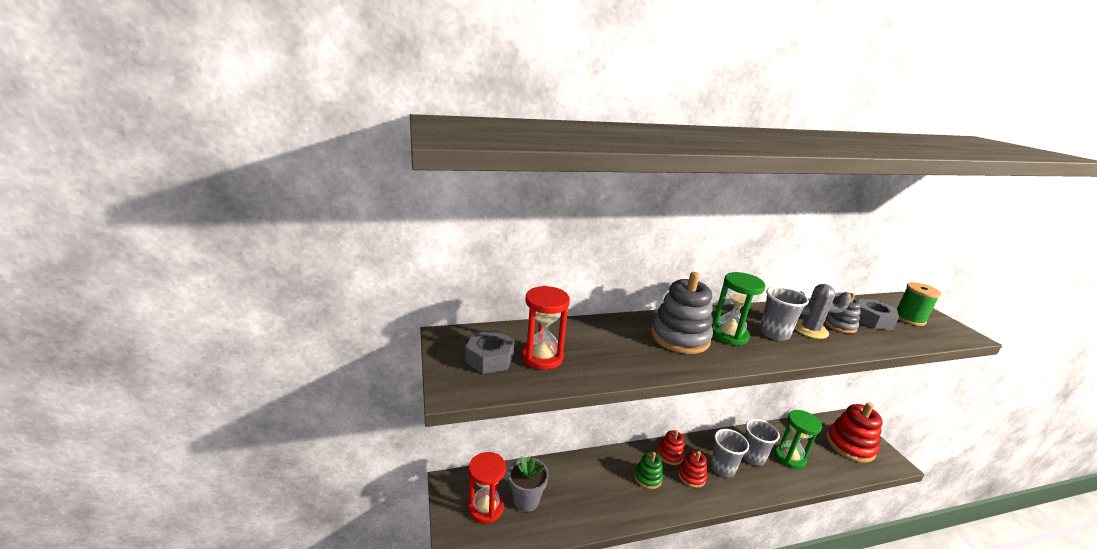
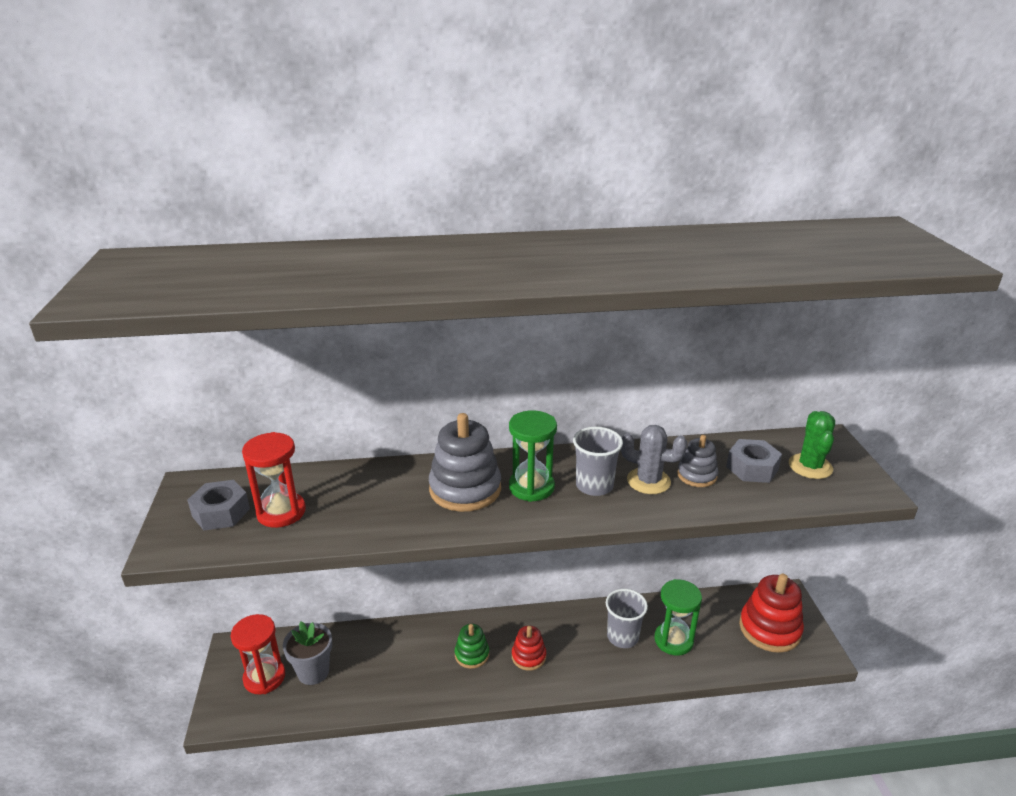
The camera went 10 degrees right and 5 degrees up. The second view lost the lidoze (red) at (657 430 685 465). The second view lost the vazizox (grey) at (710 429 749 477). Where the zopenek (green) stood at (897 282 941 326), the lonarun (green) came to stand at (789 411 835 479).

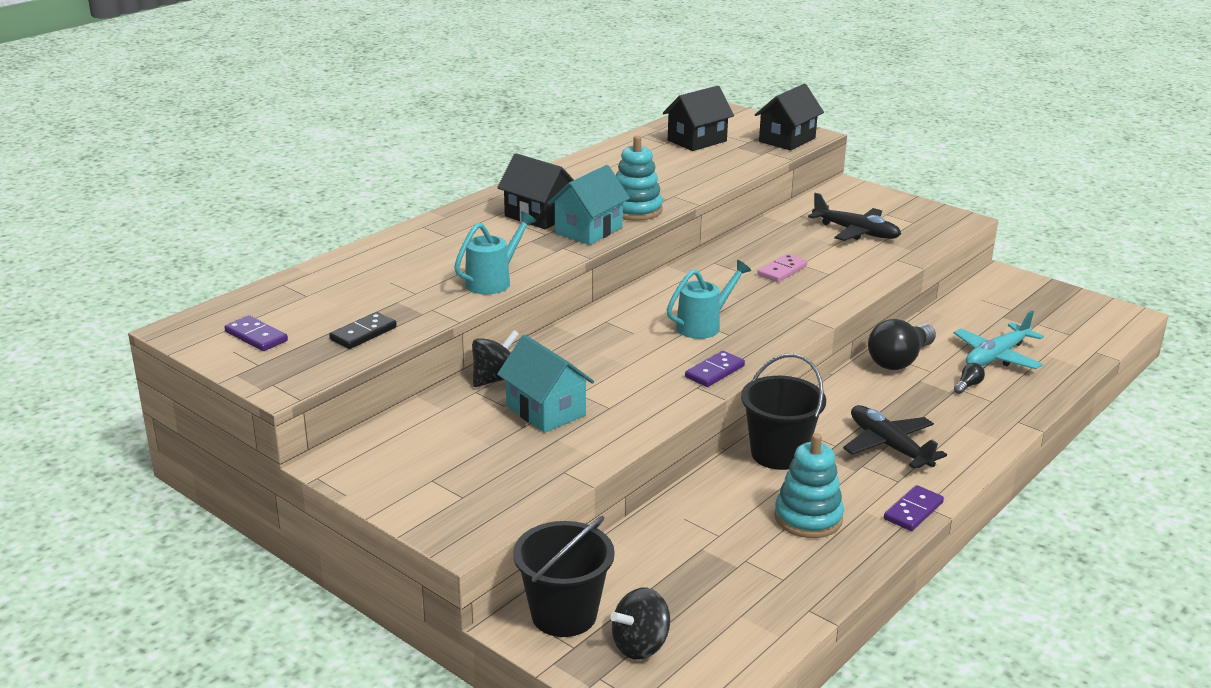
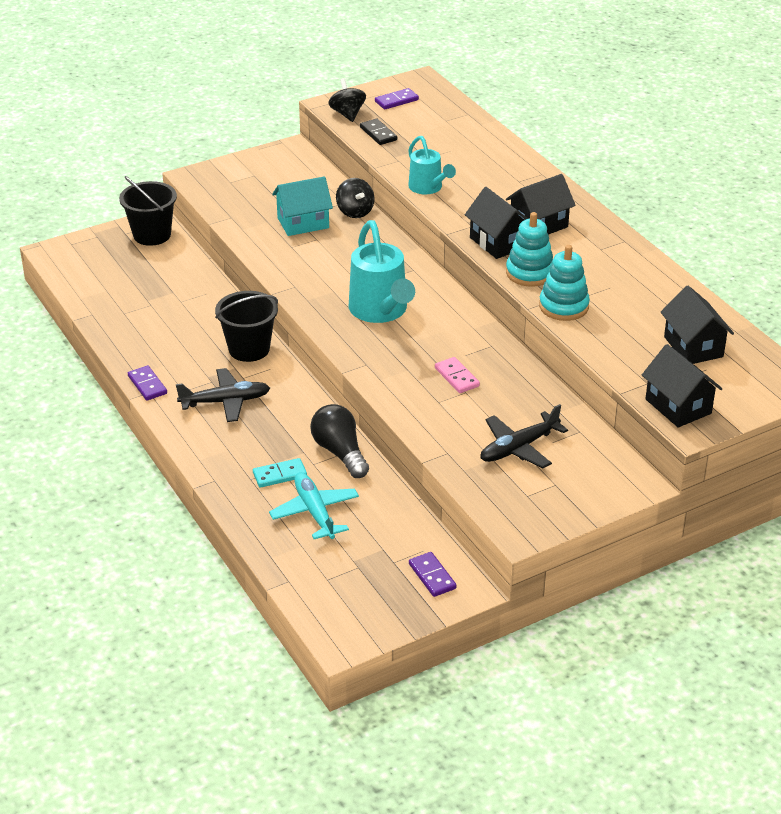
The camera went 110 degrees right and 10 degrees up. What was the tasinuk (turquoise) at (548 165 630 245) turned into the tasinuk (black) at (465 187 528 259). The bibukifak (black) ended up elsewhere, having gone from (610 588 670 660) to (328 78 366 122). The size of the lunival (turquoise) at (667 260 751 339) changed by a factor of 1.65. The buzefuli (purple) ended up elsewhere, having gone from (685 351 745 387) to (409 552 457 597). The lidoze (turquoise) ended up elsewhere, having gone from (774 433 844 538) to (539 245 590 321). Where the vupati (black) stood at (954 363 985 394), the buzefuli (turquoise) came to stand at (253 458 307 488).

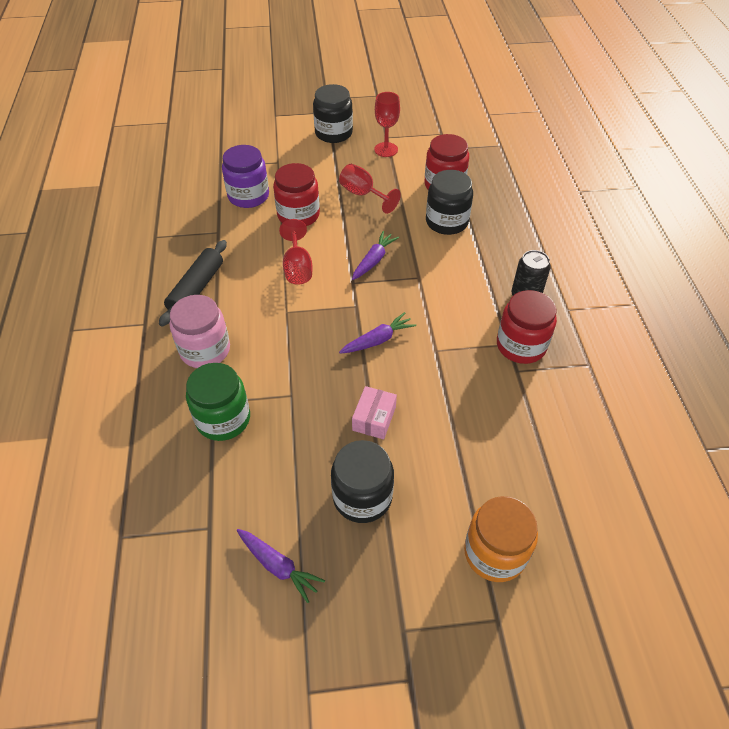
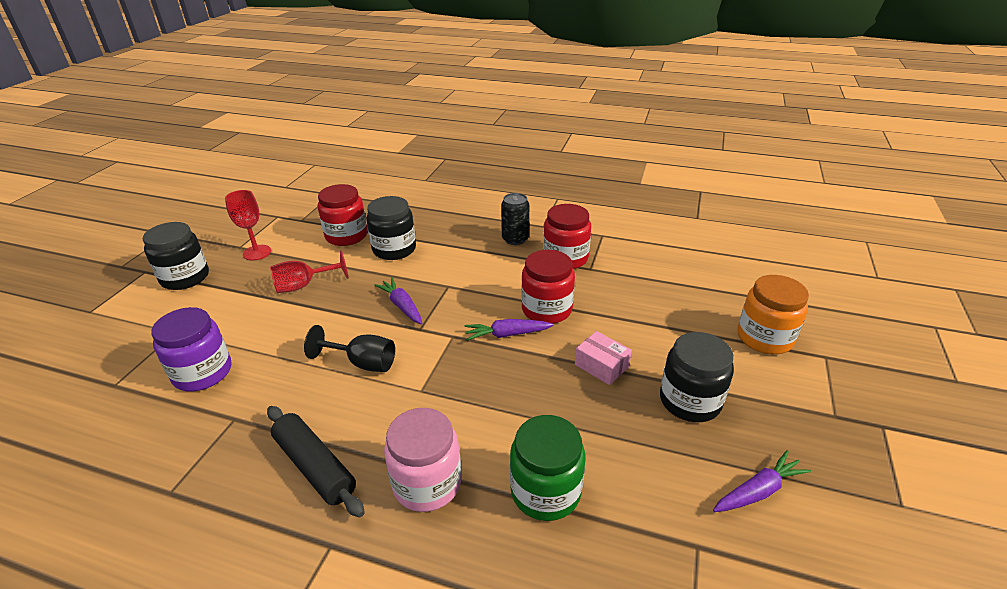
The camera went 65 degrees left and 15 degrees down. The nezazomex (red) ended up elsewhere, having gone from (273 163 320 226) to (521 250 575 324). What was the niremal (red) at (279 219 312 285) turned into the niremal (black) at (304 325 395 372). The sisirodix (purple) at (339 312 416 354) ended up facing another way, 90 degrees counterclockwise from before.

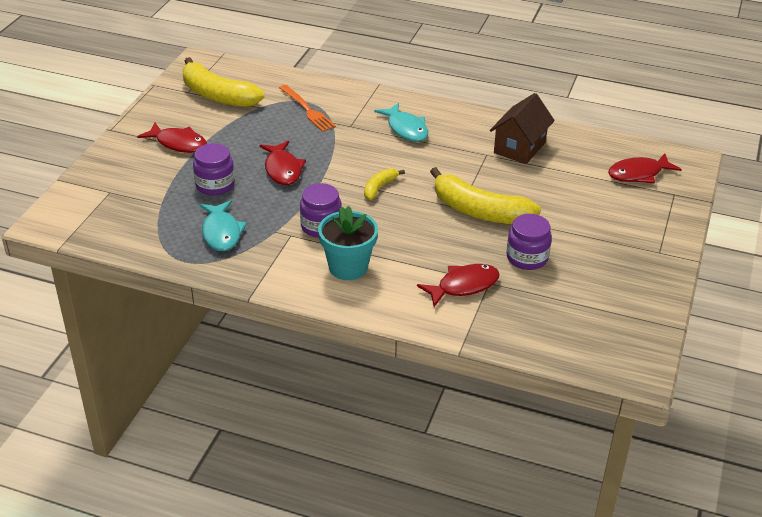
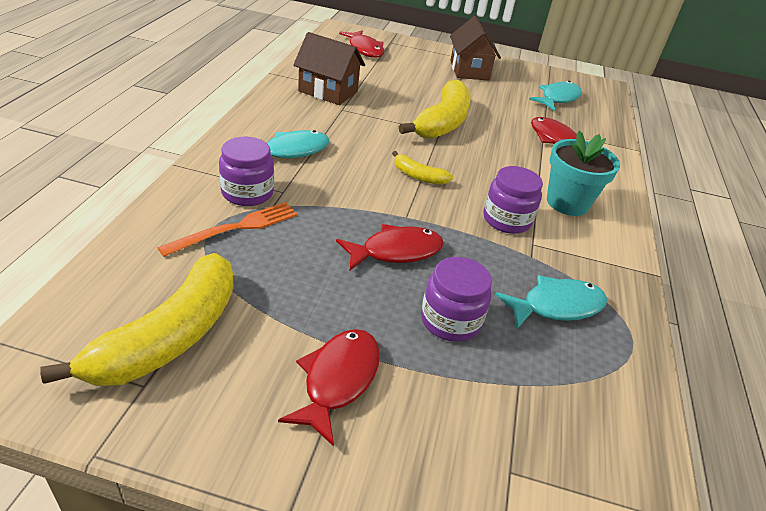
The camera went 100 degrees left and 0 degrees up. The nezazomex (purple) ended up elsewhere, having gone from (506 214 552 270) to (219 137 274 206). The second view gained the tasinuk (brown) at (450 16 501 81). The second view gained the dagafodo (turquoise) at (529 81 582 111).

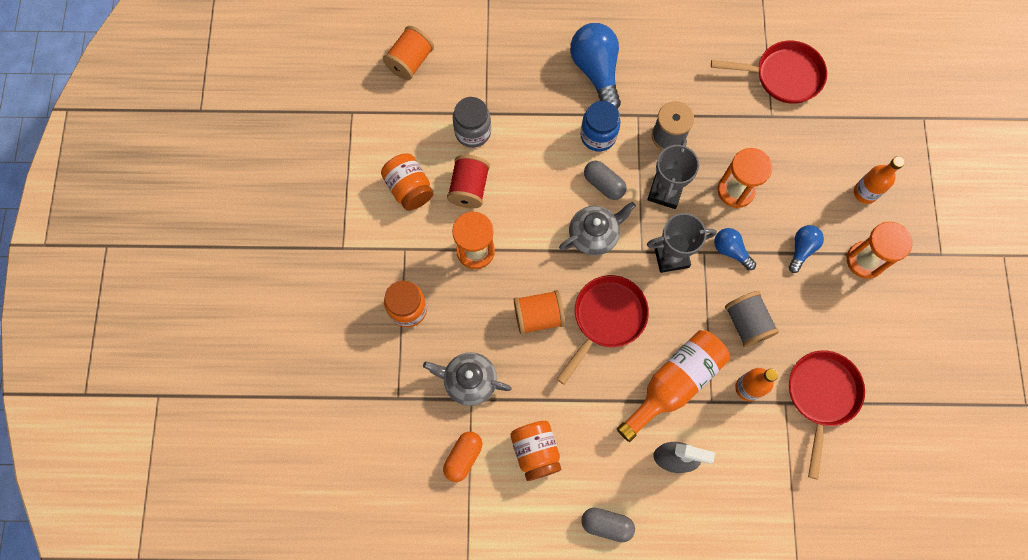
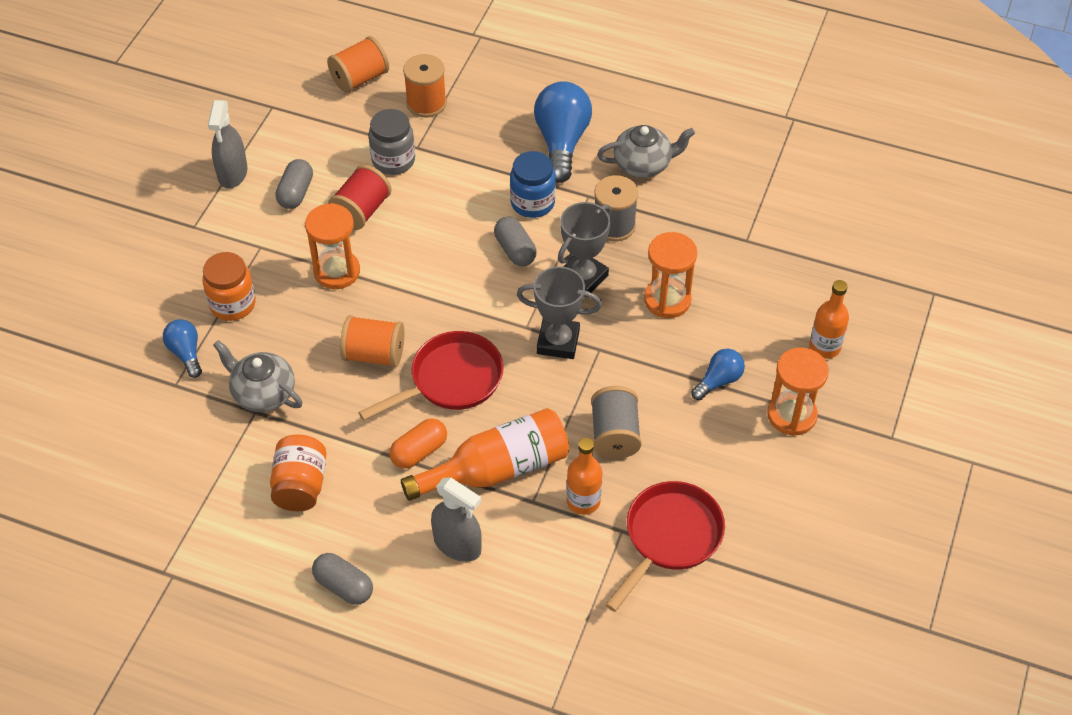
The camera went 20 degrees right and 20 degrees down. Where the nezazomex (orange) stood at (381 153 433 211), the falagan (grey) came to stand at (275 159 313 209). The falagan (orange) ended up elsewhere, having gone from (443 432 482 482) to (389 419 447 469). The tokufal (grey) ended up elsewhere, having gone from (559 202 636 256) to (597 125 695 178). The second view lost the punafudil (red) at (711 41 827 104). The vupati (blue) ended up elsewhere, having gone from (714 228 756 270) to (163 319 202 378). The second view gained the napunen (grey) at (208 100 248 189). The second view gained the zopenek (orange) at (403 54 447 117).

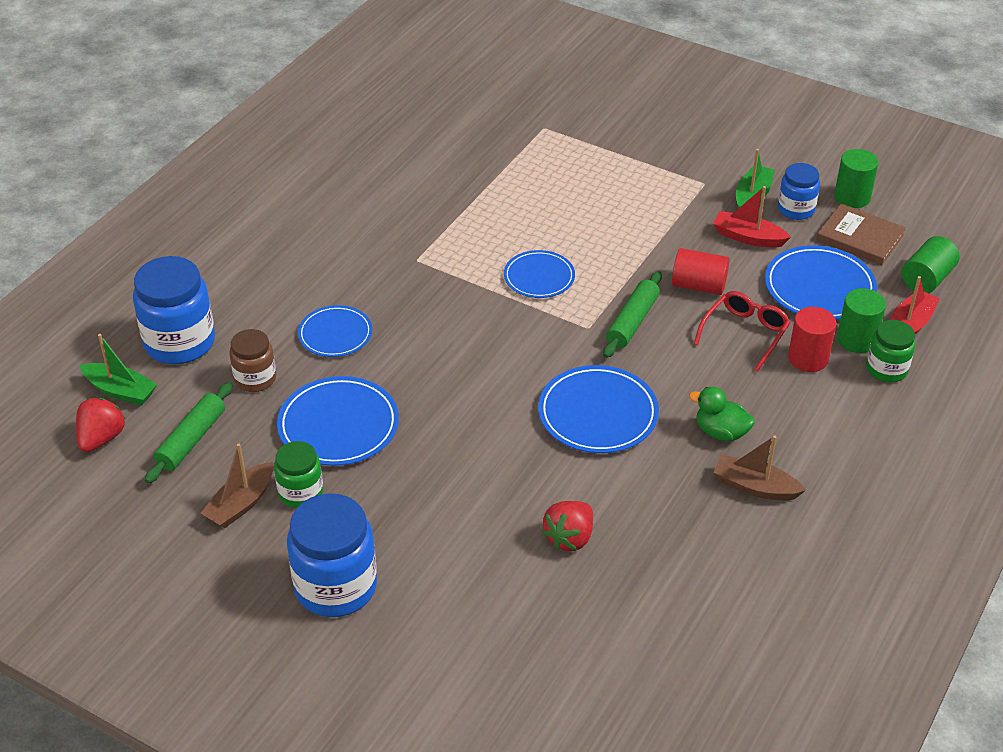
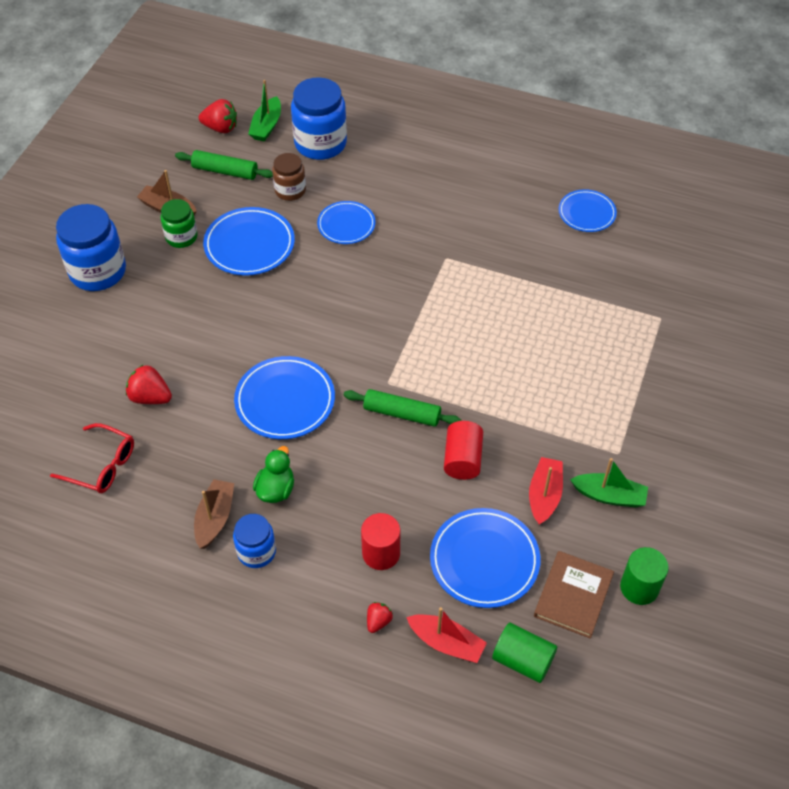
The camera went 80 degrees right and 10 degrees up. The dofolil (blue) ended up elsewhere, having gone from (504 250 575 298) to (559 189 617 232). The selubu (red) ended up elsewhere, having gone from (694 291 790 372) to (50 423 134 493). The nezazomex (blue) ended up elsewhere, having gone from (778 163 820 220) to (233 514 276 568). The second view lost the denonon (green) at (837 288 886 353). Where the nezazomex (green) stood at (866 320 916 383), the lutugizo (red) came to stand at (367 602 393 633).

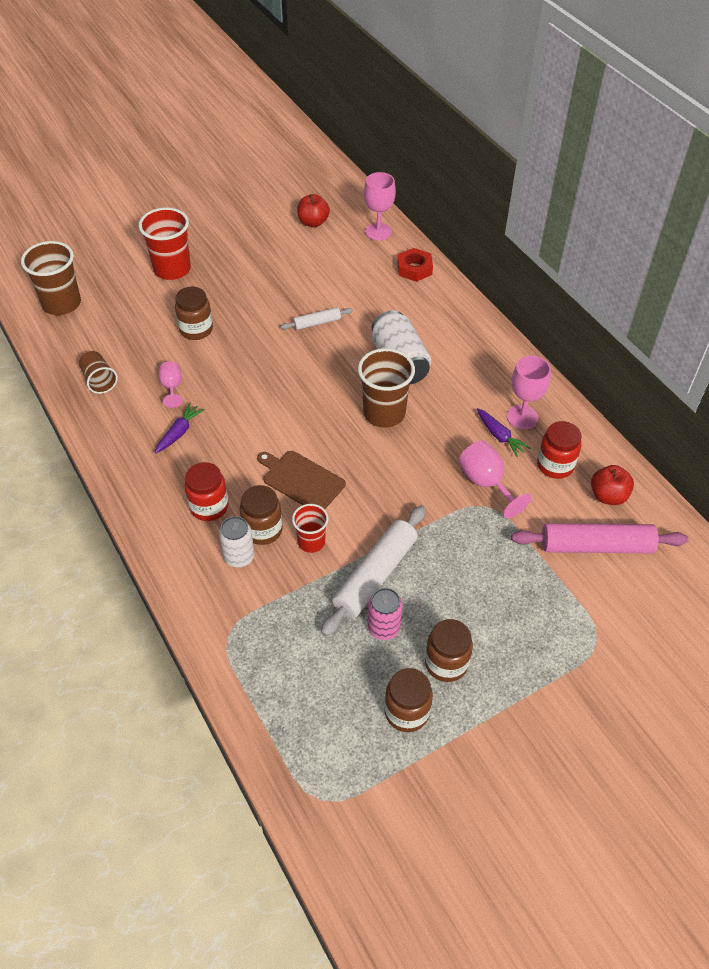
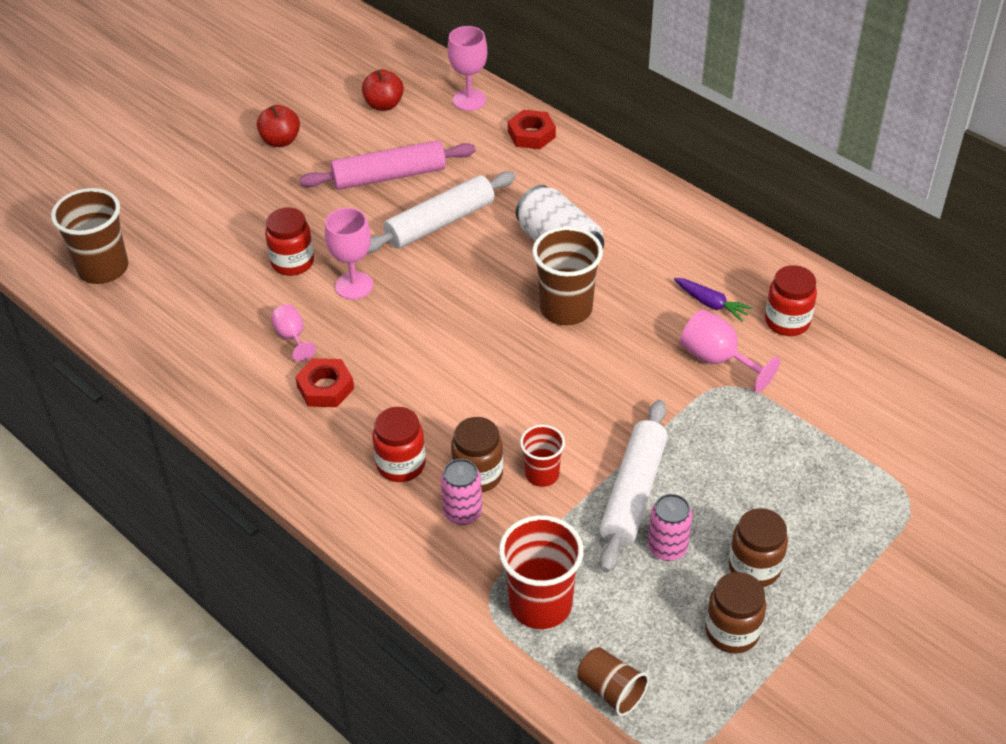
The camera went 15 degrees left and 5 degrees down. The vazizox (brown) ended up elsewhere, having gone from (79 351 118 394) to (578 647 649 716). The vazizox (red) ended up elsewhere, having gone from (139 207 191 280) to (499 515 584 629). Where the sisirodix (purple) stood at (154 403 204 454), the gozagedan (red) came to stand at (295 358 354 407). What was the nezazomex (brown) at (175 287 213 340) turned into the nezazomex (red) at (265 208 314 276). What was the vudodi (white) at (219 516 255 567) turned into the vudodi (pink) at (441 459 482 525). The second view lost the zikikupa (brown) at (257 451 346 509). The size of the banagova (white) at (281 307 353 330) changed by a factor of 1.93. The niremal (pink) ended up elsewhere, having gone from (507 356 551 429) to (325 208 373 300). The banagova (pink) ended up elsewhere, having gone from (511 523 688 553) to (300 140 476 190). The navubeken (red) ended up elsewhere, having gone from (591 465 634 505) to (257 105 300 147).

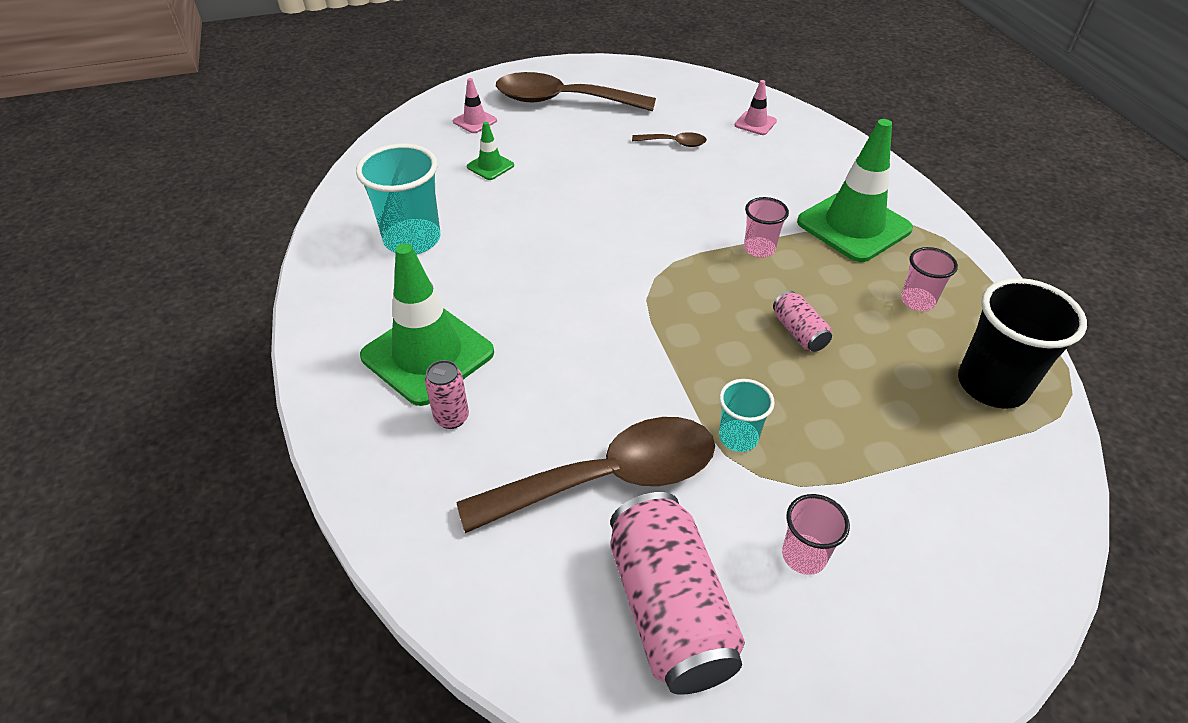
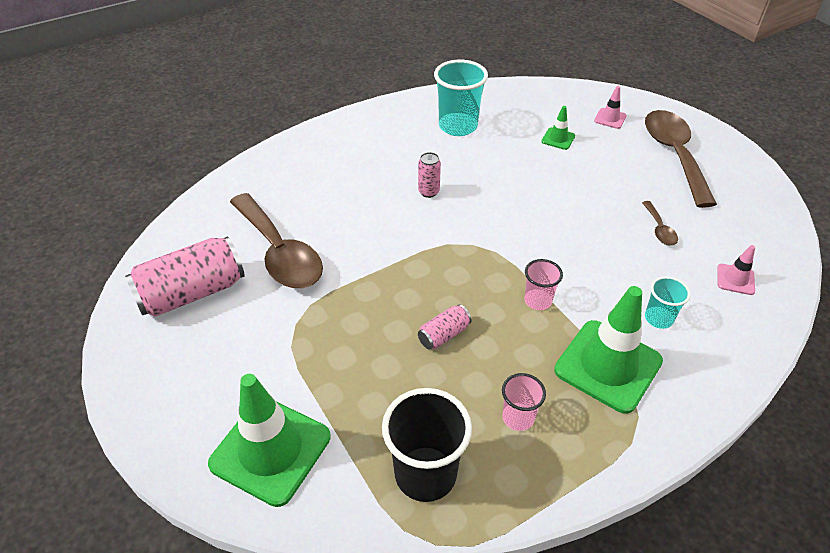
The camera went 75 degrees right and 0 degrees up. The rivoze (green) ended up elsewhere, having gone from (360 243 494 406) to (208 374 331 507). The vudodi (pink) ended up elsewhere, having gone from (425 360 469 429) to (418 152 441 198). The vazizox (turquoise) ended up elsewhere, having gone from (719 379 775 452) to (645 276 691 329). The second view lost the vazizox (pink) at (782 494 850 575).

